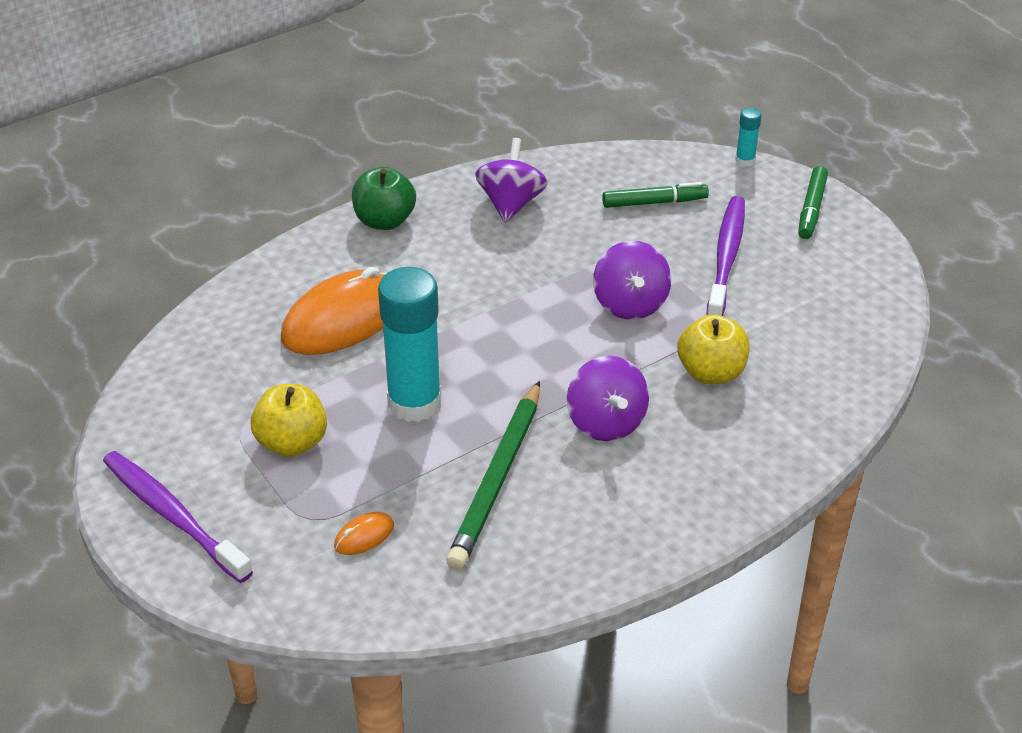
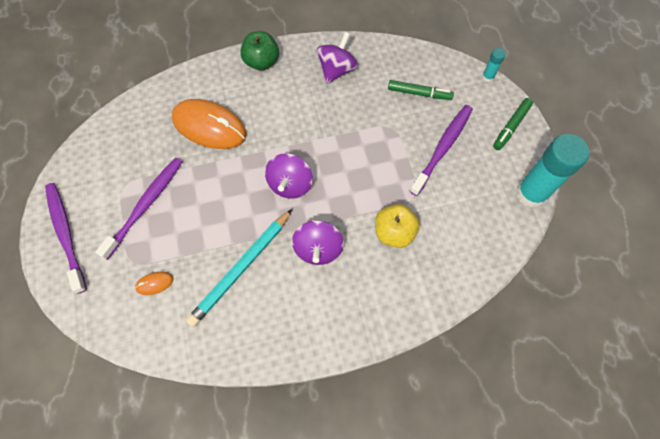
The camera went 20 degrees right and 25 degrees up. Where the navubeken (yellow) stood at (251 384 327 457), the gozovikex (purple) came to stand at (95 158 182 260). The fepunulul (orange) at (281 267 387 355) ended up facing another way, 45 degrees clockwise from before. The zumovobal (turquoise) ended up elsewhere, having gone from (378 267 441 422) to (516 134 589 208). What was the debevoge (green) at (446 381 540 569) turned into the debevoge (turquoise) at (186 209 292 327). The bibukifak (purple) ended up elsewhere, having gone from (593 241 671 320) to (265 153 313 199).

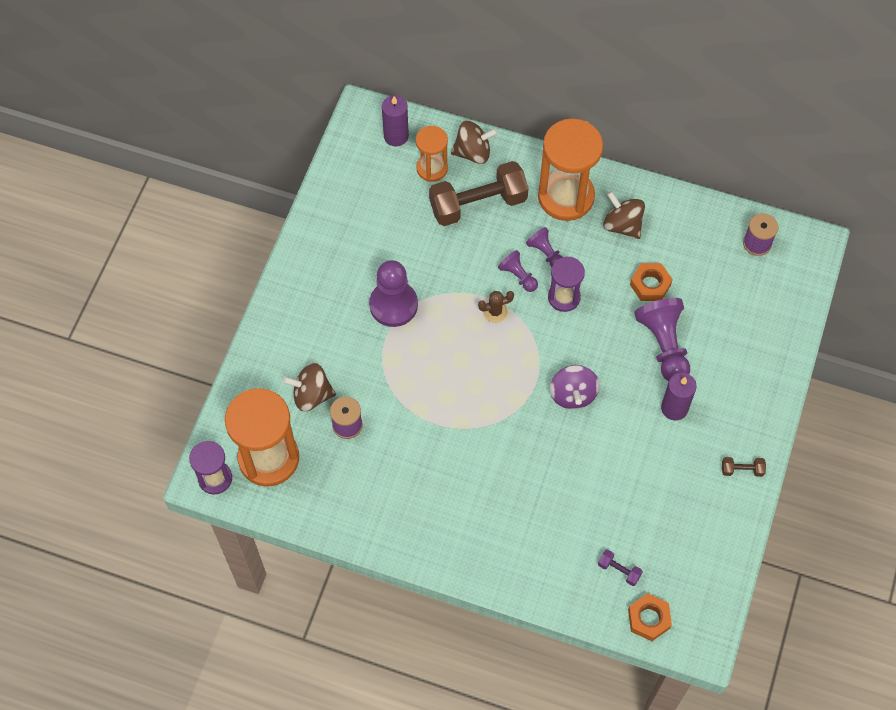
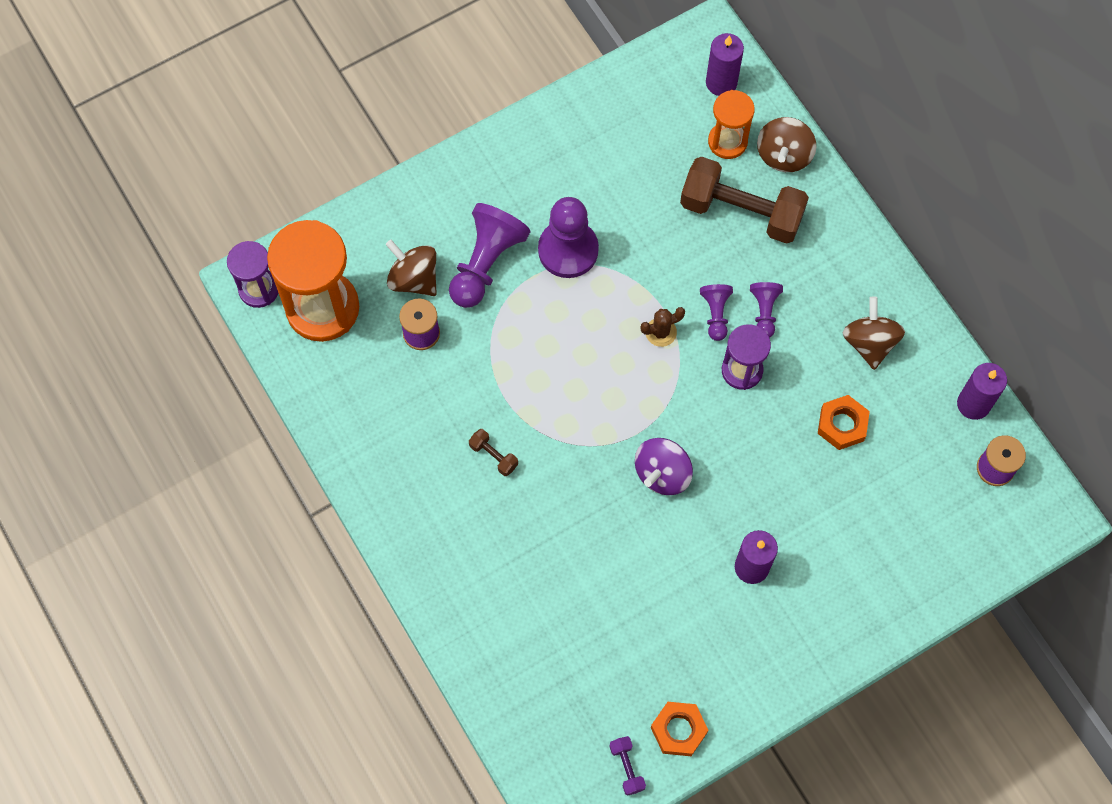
The camera went 40 degrees right and 5 degrees up. The bibukifak (brown) at (451 121 498 164) ended up facing another way, 75 degrees clockwise from before. The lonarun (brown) at (478 291 514 323) ended up facing another way, 45 degrees counterclockwise from before. The second view lost the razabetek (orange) at (538 119 603 221). The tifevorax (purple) ended up elsewhere, having gone from (598 550 643 586) to (609 736 646 796). The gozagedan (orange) ended up elsewhere, having gone from (628 593 672 641) to (651 702 708 756). The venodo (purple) ended up elsewhere, having gone from (634 298 690 381) to (449 203 531 308). The tifevorax (brown) ended up elsewhere, having gone from (722 457 766 477) to (469 429 518 476). The second view gained the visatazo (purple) at (957 363 1007 420).

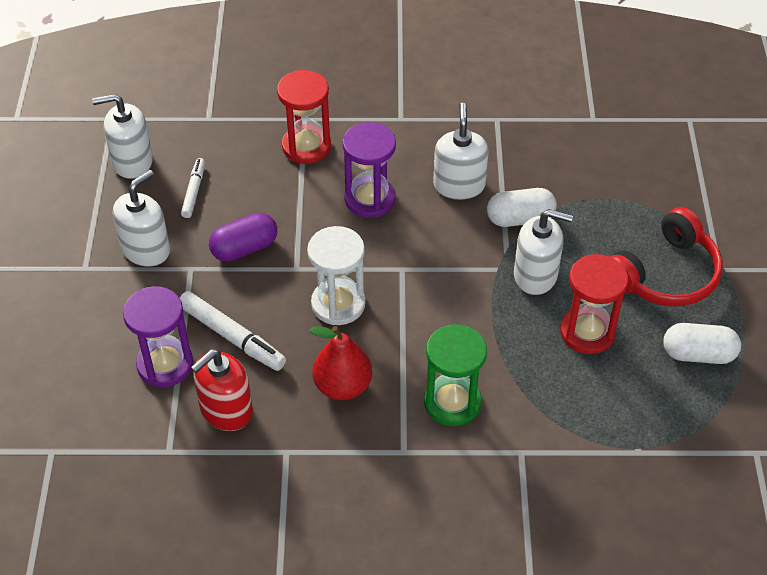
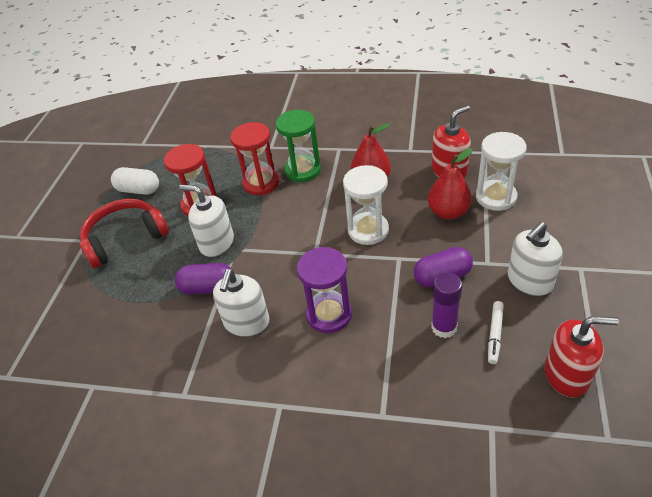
The camera went 165 degrees left and 5 degrees down. What was the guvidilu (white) at (92 94 153 179) turned into the guvidilu (red) at (545 316 619 398). What was the razabetek (purple) at (123 286 193 387) turned into the razabetek (white) at (476 132 527 211). Where the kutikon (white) stood at (180 291 286 371), the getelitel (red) came to stand at (428 148 473 220). The razabetek (red) ended up elsewhere, having gone from (277 70 331 164) to (230 122 279 195). What was the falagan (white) at (487 188 557 227) turned into the falagan (purple) at (175 263 231 295). The second view gained the zumovobal (purple) at (431 273 462 338).

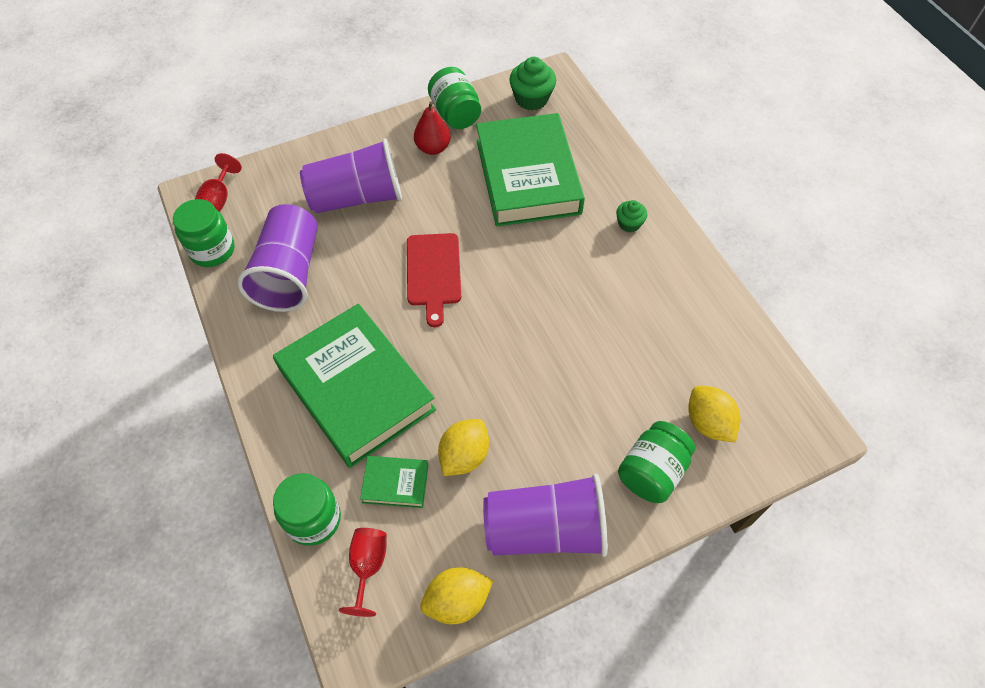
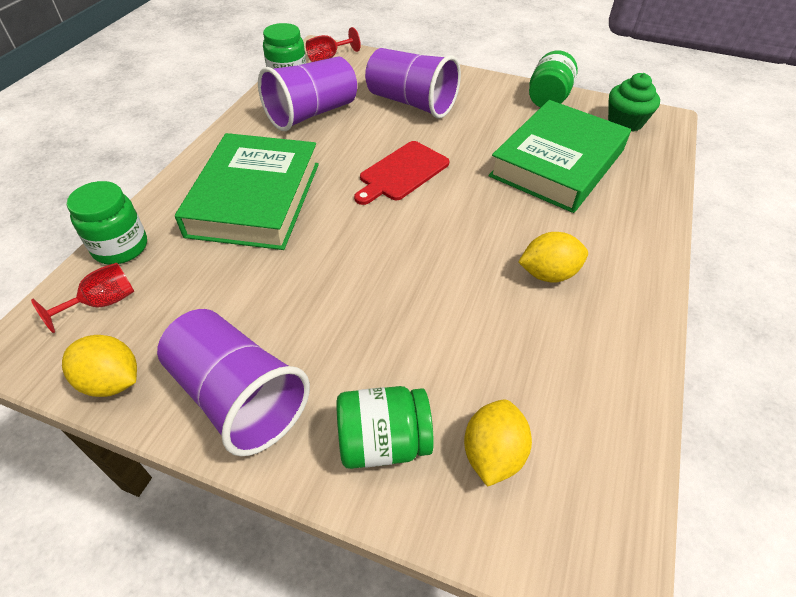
The camera went 45 degrees right and 10 degrees down. The second view lost the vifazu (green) at (360 456 429 508). The second view lost the getelitel (red) at (414 101 451 155). The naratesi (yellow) ended up elsewhere, having gone from (438 419 489 476) to (518 232 588 283). The second view lost the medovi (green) at (616 200 647 233).

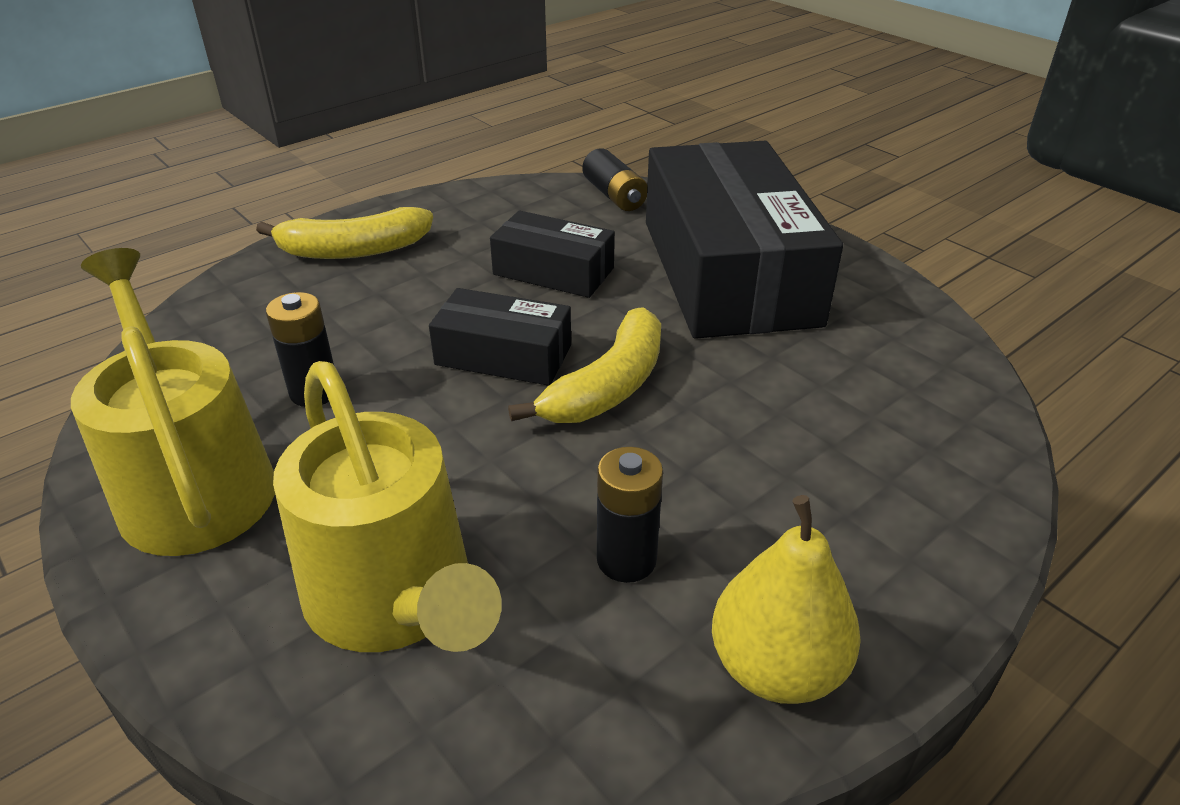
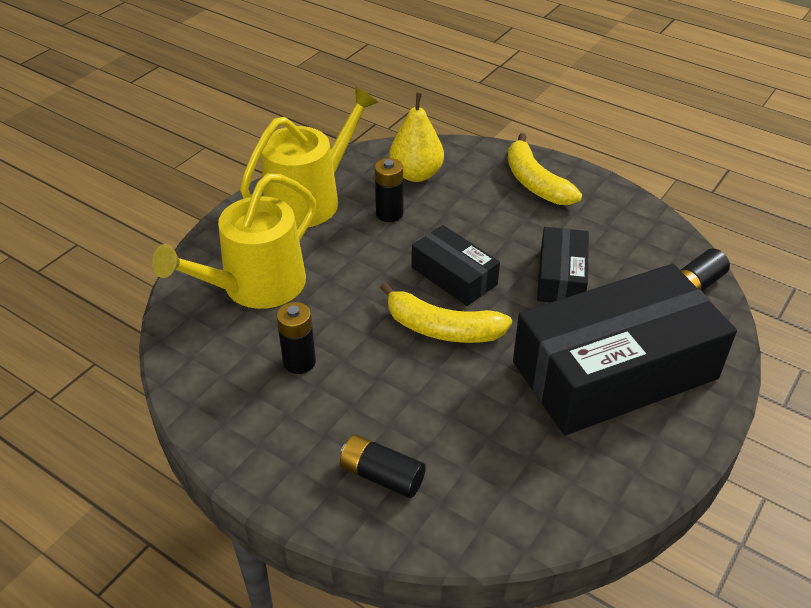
The camera went 75 degrees right and 5 degrees up. The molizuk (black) at (429 288 571 386) ended up facing another way, 45 degrees counterclockwise from before. The getelitel (yellow) ended up elsewhere, having gone from (712 495 861 704) to (389 93 444 182). The second view gained the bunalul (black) at (340 434 426 498).

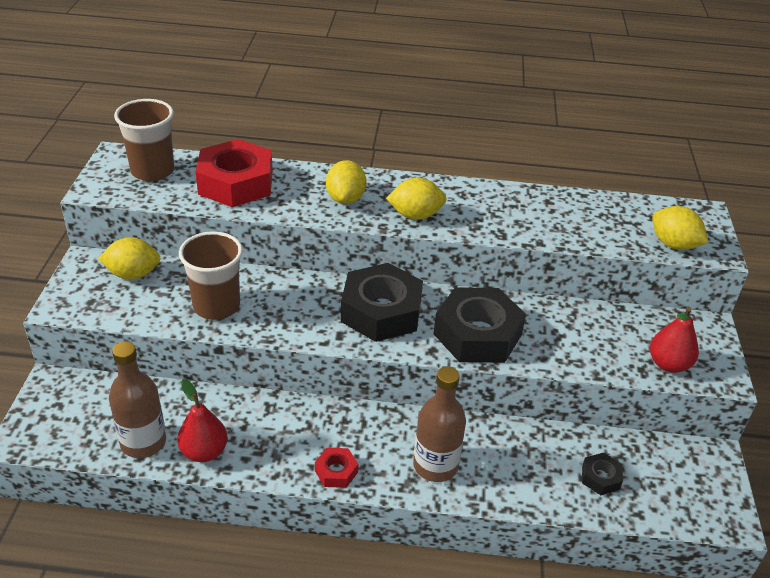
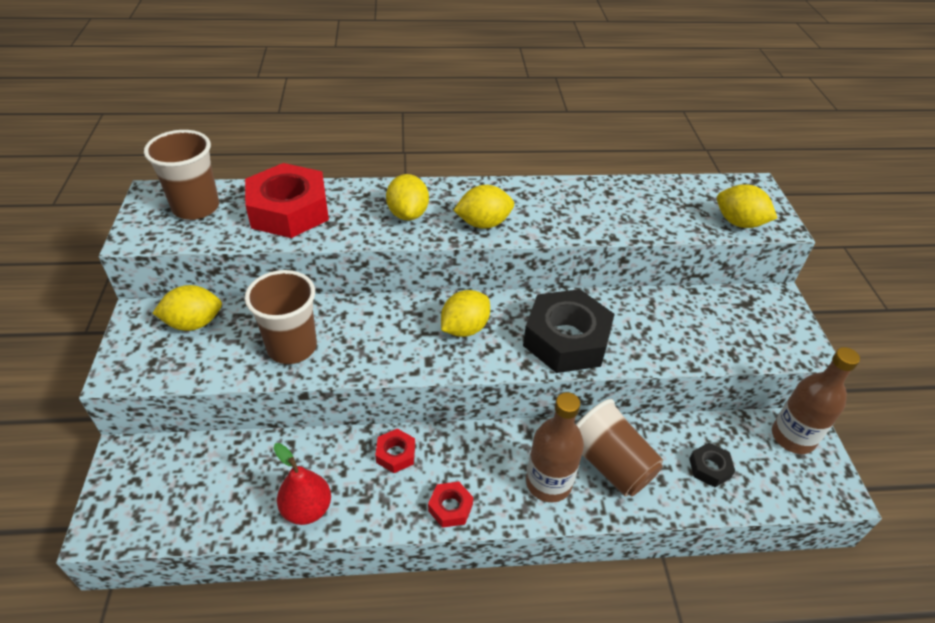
The camera went 10 degrees left and 5 degrees up. The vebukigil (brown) ended up elsewhere, having gone from (109 341 166 458) to (772 347 860 454). Where the gozagedan (black) stood at (341 263 423 342), the naratesi (yellow) came to stand at (441 290 490 337). The second view lost the getelitel (red) at (650 307 699 373). The second view gained the gozagedan (red) at (375 429 415 473). The second view gained the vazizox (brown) at (576 399 663 497).

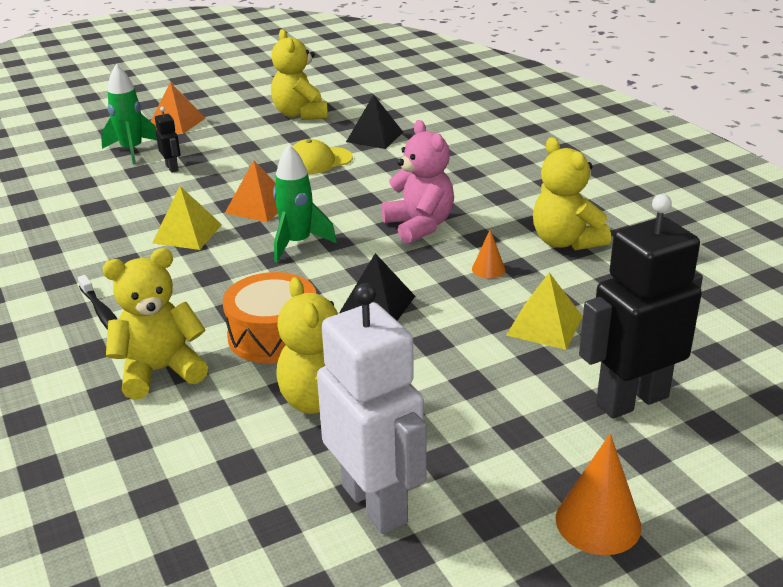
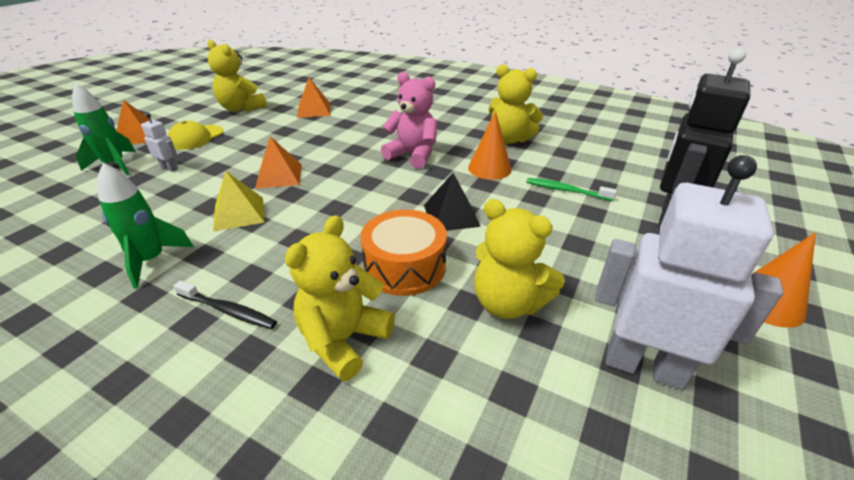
The camera went 35 degrees left and 5 degrees up. What was the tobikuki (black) at (155 107 181 173) turned into the tobikuki (white) at (141 113 178 172). The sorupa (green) ended up elsewhere, having gone from (273 144 337 262) to (97 163 194 289). The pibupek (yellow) ended up elsewhere, having gone from (292 139 353 174) to (168 121 223 150). What was the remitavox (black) at (346 94 403 149) turned into the remitavox (orange) at (297 78 331 118). The size of the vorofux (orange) at (472 229 505 279) changed by a factor of 1.78. Where the remitavox (yellow) stood at (506 272 583 350), the gozovikex (green) came to stand at (526 178 617 201).

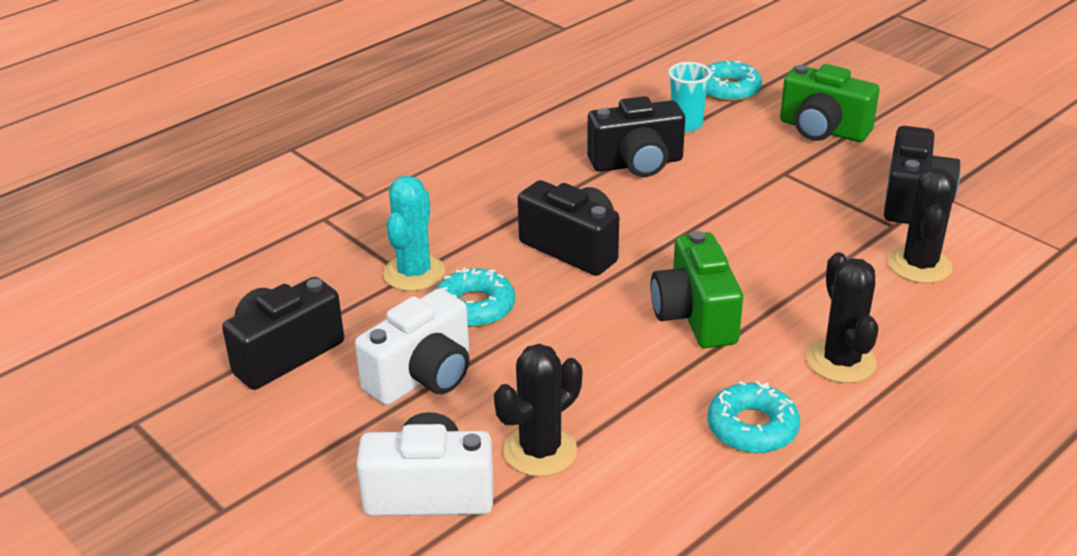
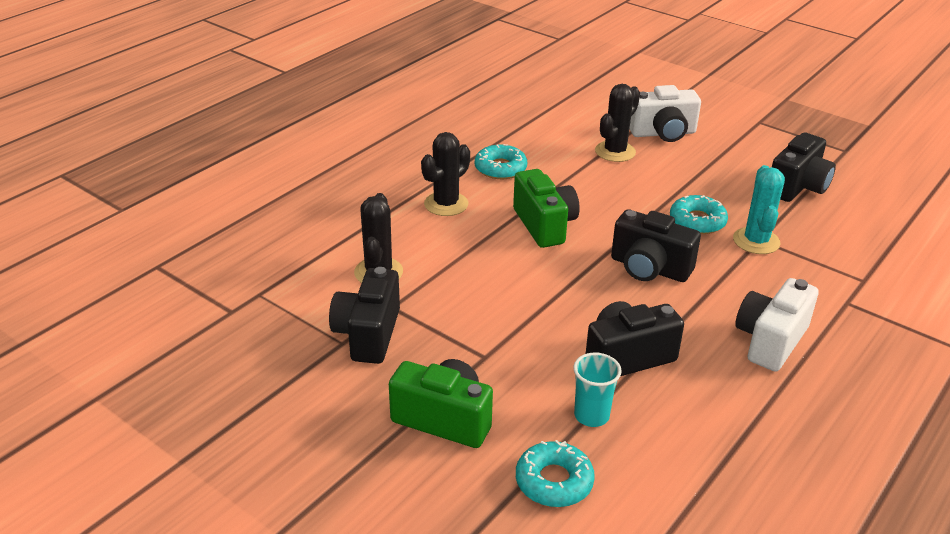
The camera went 170 degrees right and 0 degrees up. The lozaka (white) ended up elsewhere, having gone from (355 288 469 405) to (736 278 819 372). The lonarun (black) at (807 252 878 383) ended up facing another way, 60 degrees clockwise from before.

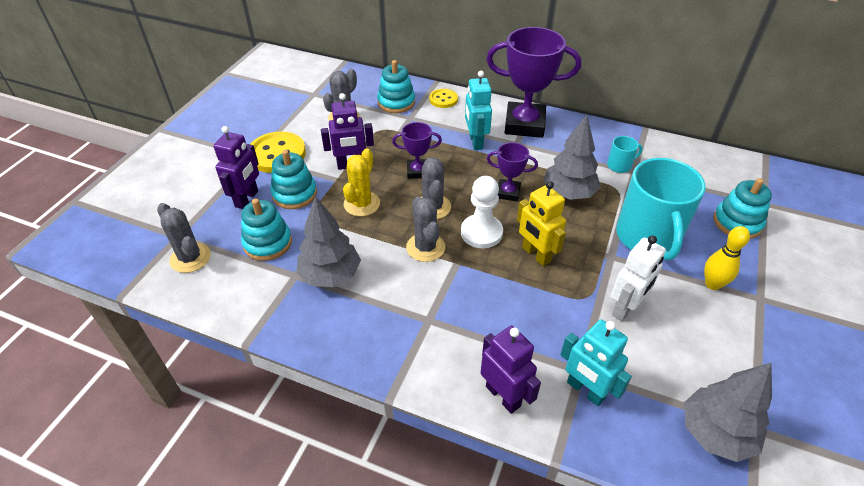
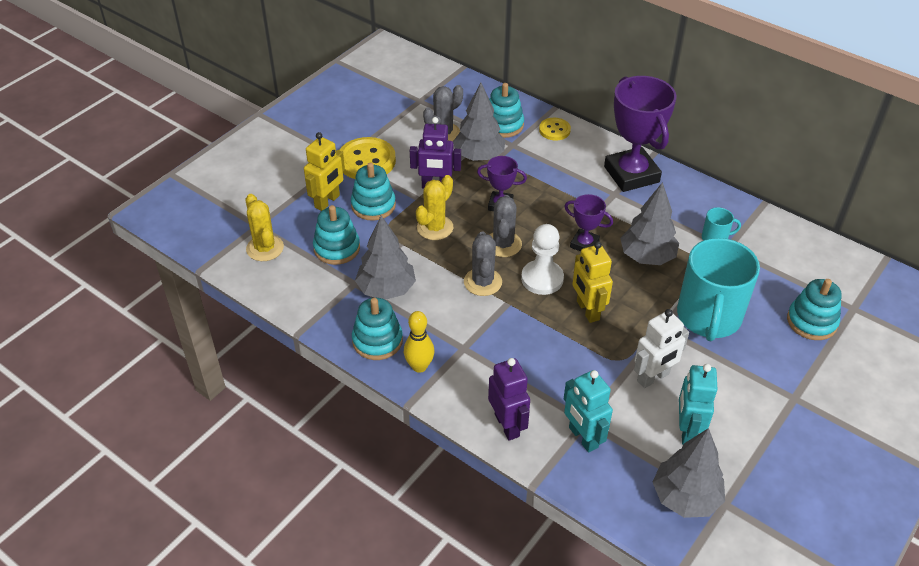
The camera went 15 degrees right and 0 degrees up. What was the lonarun (grey) at (157 203 211 273) turned into the lonarun (yellow) at (246 194 284 261). What was the tobikuki (purple) at (214 126 259 209) turned into the tobikuki (yellow) at (304 132 345 211). The tobikuki (turquoise) ended up elsewhere, having gone from (465 71 492 150) to (679 364 718 445). The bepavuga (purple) at (486 27 581 138) ended up facing another way, 45 degrees clockwise from before. The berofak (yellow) ended up elsewhere, having gone from (704 226 750 290) to (404 311 434 373). The second view gained the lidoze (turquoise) at (352 298 403 360). The second view gained the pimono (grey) at (453 83 505 161).

